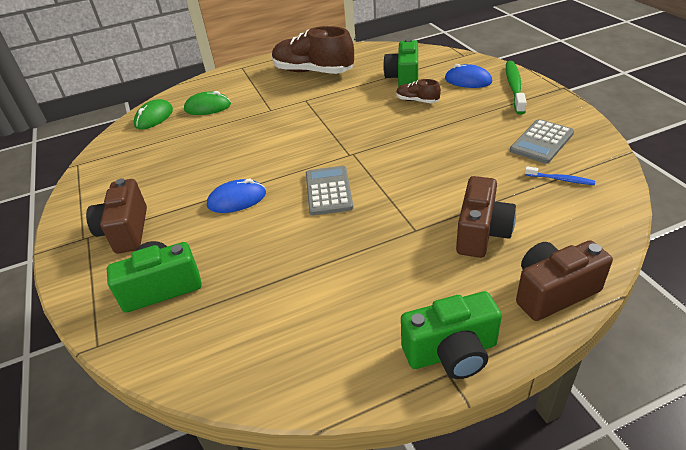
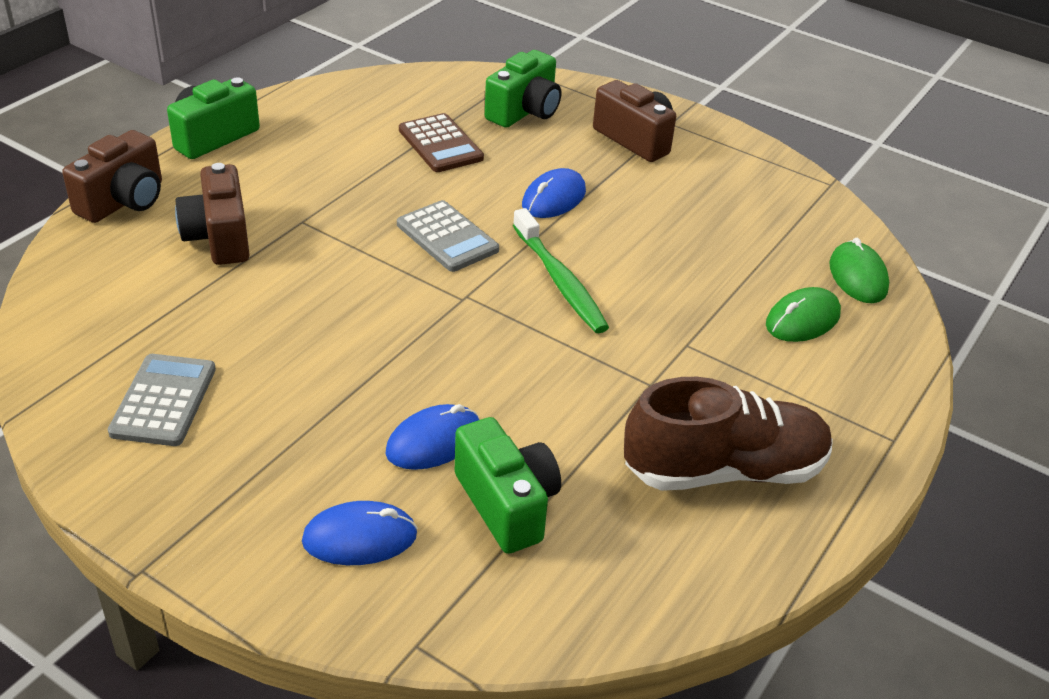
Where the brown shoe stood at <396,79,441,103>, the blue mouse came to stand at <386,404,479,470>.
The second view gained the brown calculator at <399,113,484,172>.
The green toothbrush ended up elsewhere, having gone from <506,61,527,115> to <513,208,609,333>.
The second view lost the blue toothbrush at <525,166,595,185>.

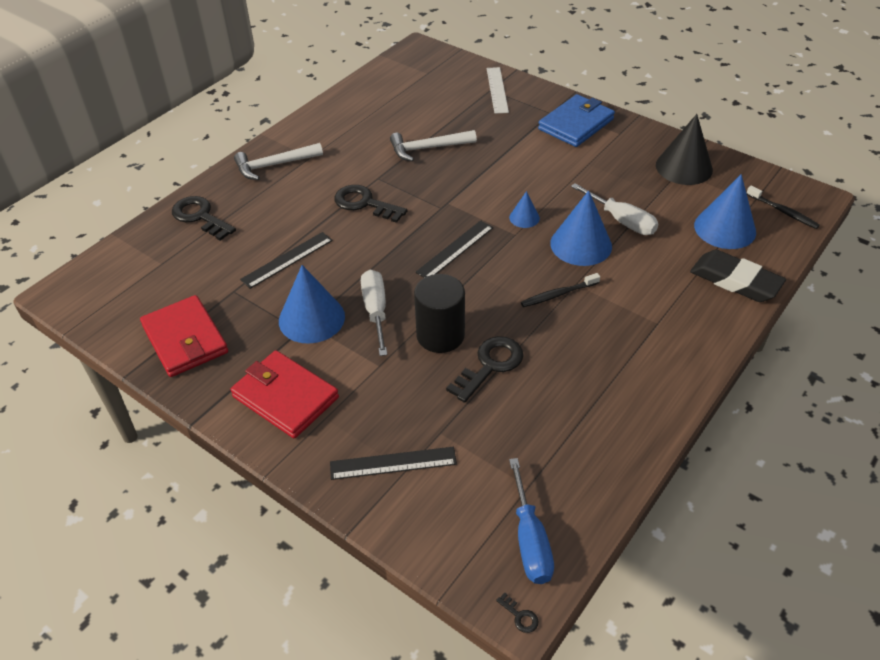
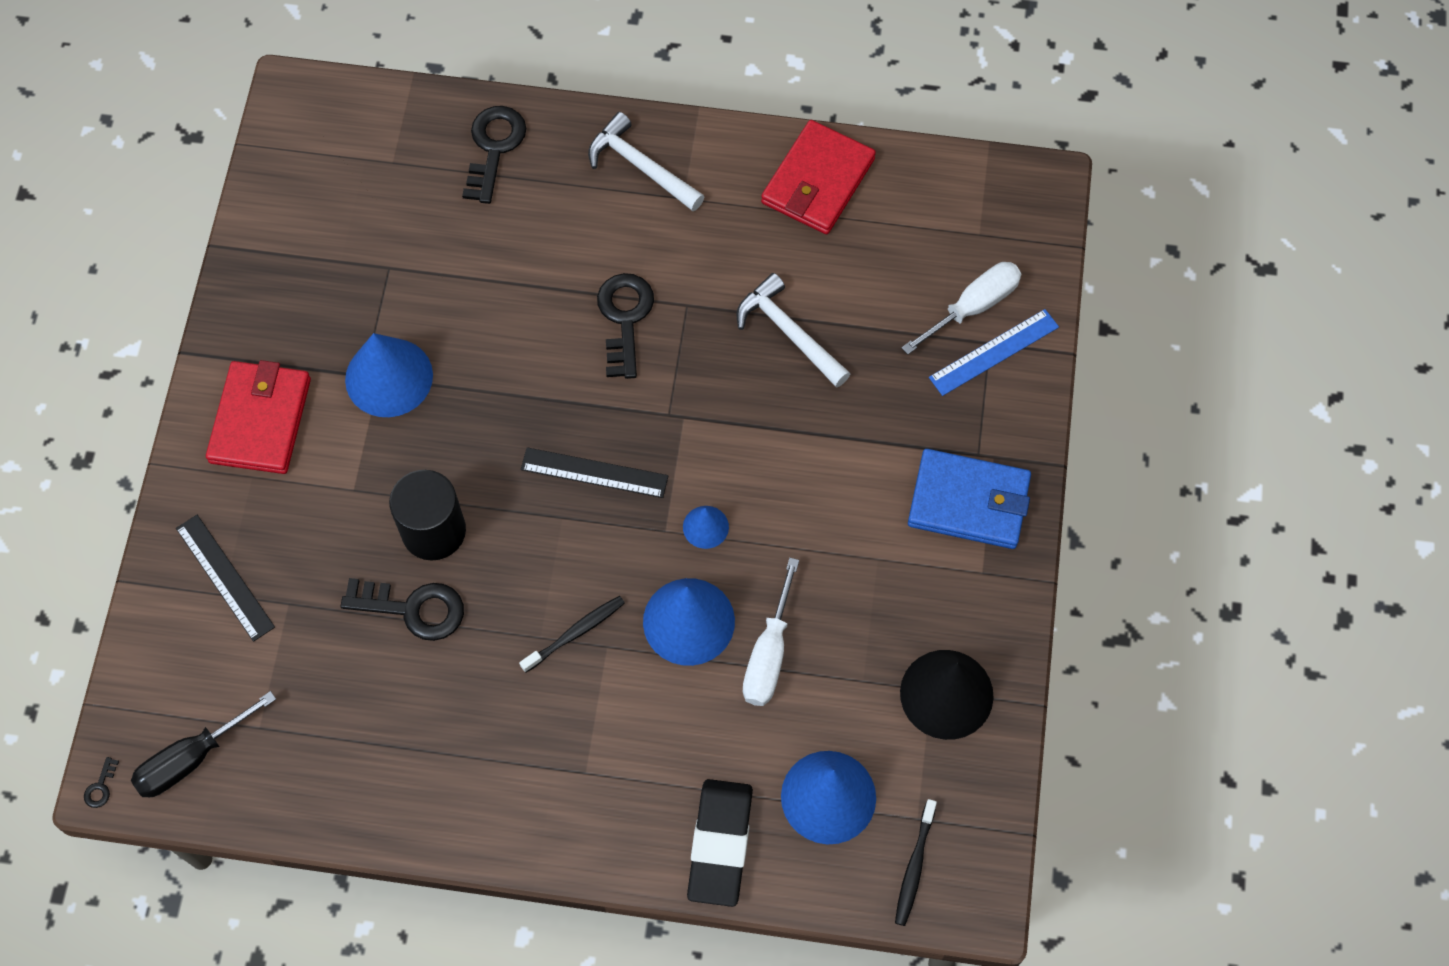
What was the blue screwdriver at <509,458,554,584> turned into the black screwdriver at <131,691,276,797>.
The black toothbrush at <521,273,600,307> ended up facing another way, 105 degrees clockwise from before.
The red wallet ended up elsewhere, having gone from <140,295,228,377> to <761,120,876,234>.
The white screwdriver ended up elsewhere, having gone from <361,270,387,356> to <902,262,1021,355>.
What was the white ruler at <487,67,509,114> turned into the blue ruler at <929,309,1059,396>.
The second view lost the black ruler at <240,232,333,289>.

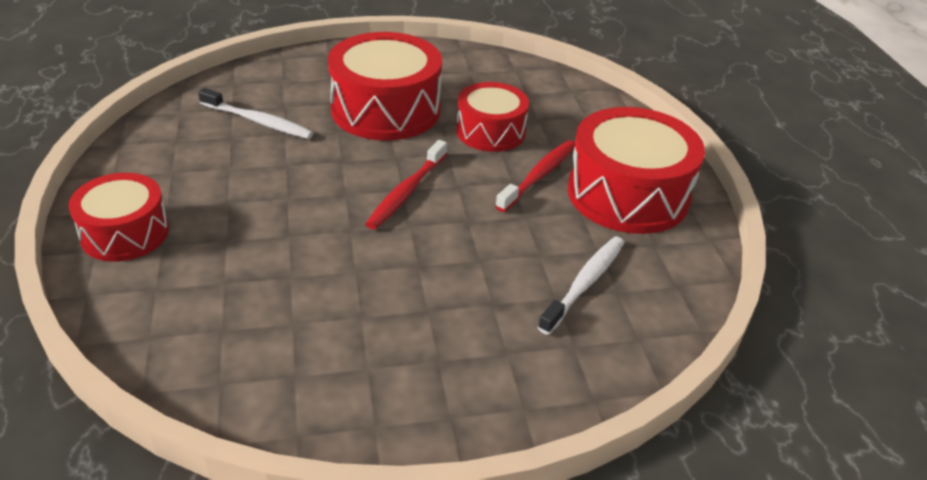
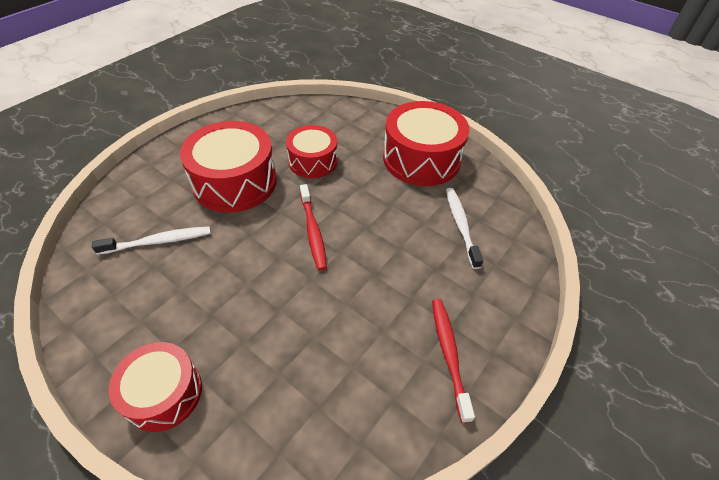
The red toothbrush ended up elsewhere, having gone from <495,140,575,212> to <432,299,475,423>.

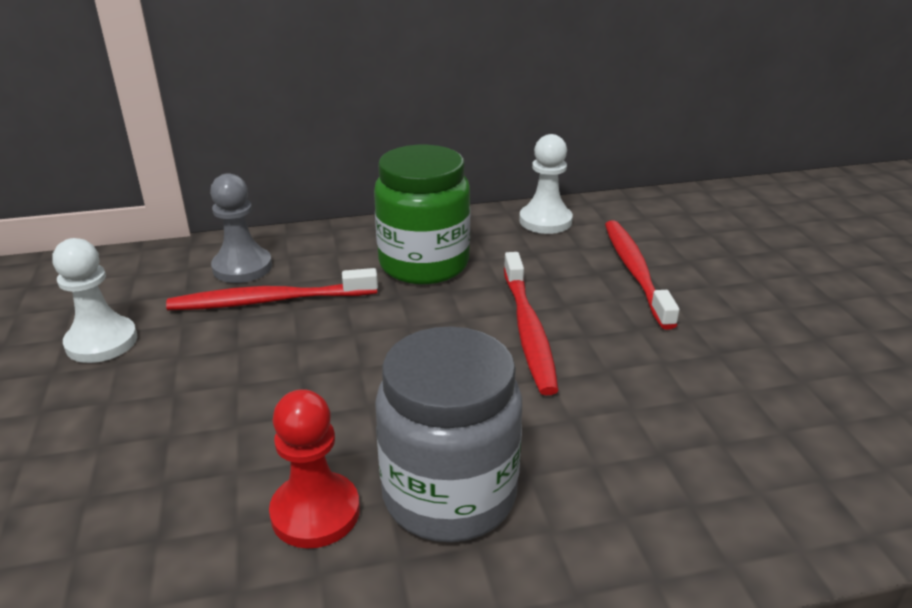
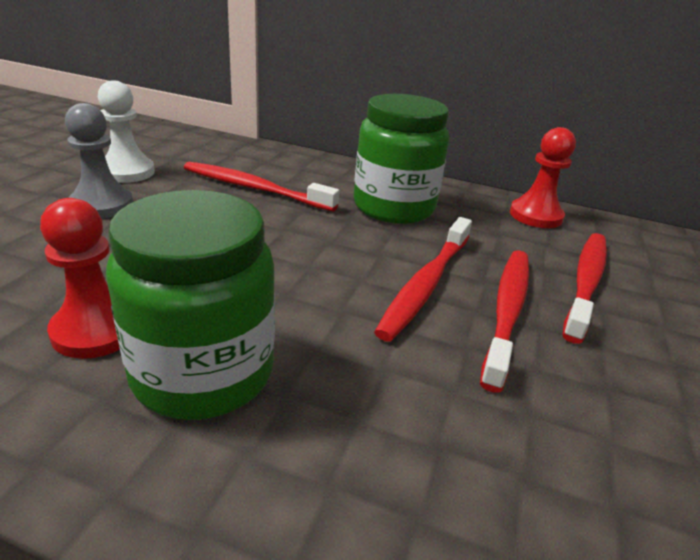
The grey pawn ended up elsewhere, having gone from <210,173,272,283> to <65,103,133,218>.
What was the grey jar at <375,326,522,542> turned into the green jar at <106,190,275,420>.
The second view gained the red toothbrush at <480,250,529,393>.
What was the white pawn at <519,134,573,234> turned into the red pawn at <510,127,576,228>.

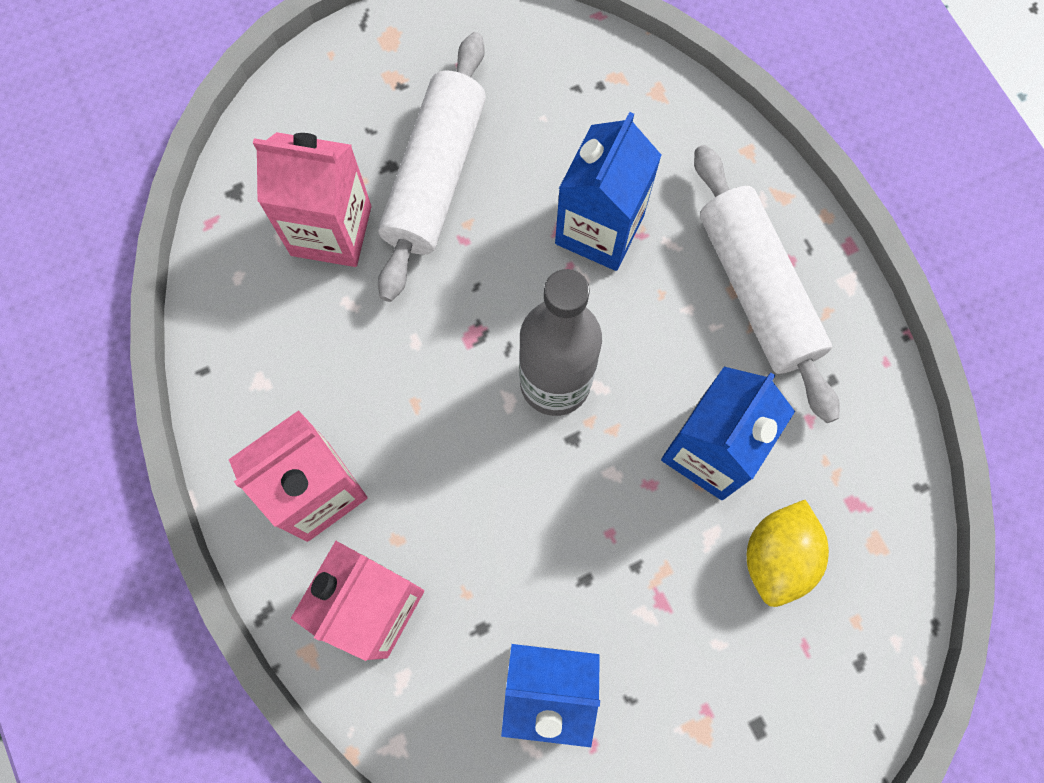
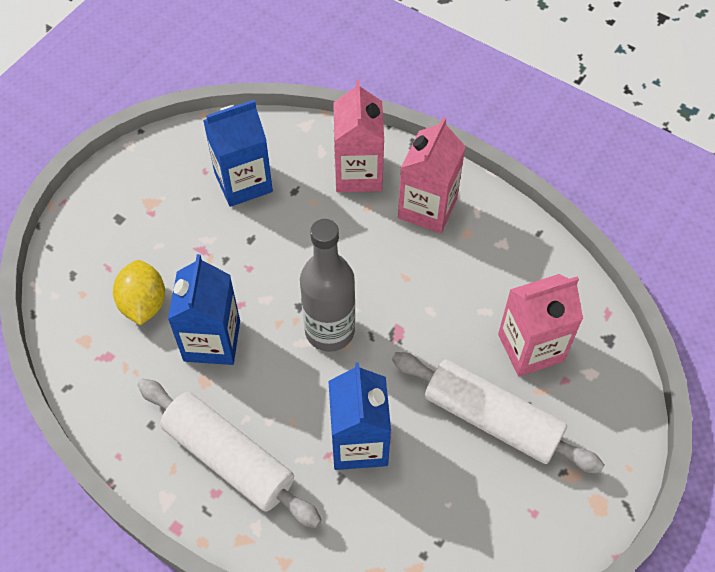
The white rolling pin at <378,32,486,302> ended up facing another way, 45 degrees counterclockwise from before.

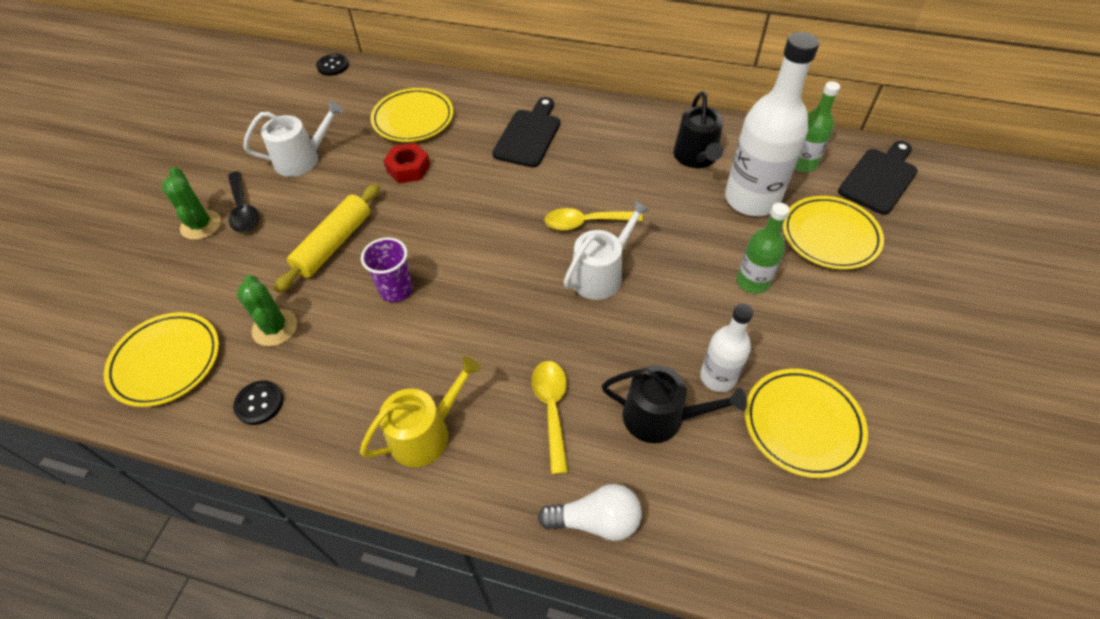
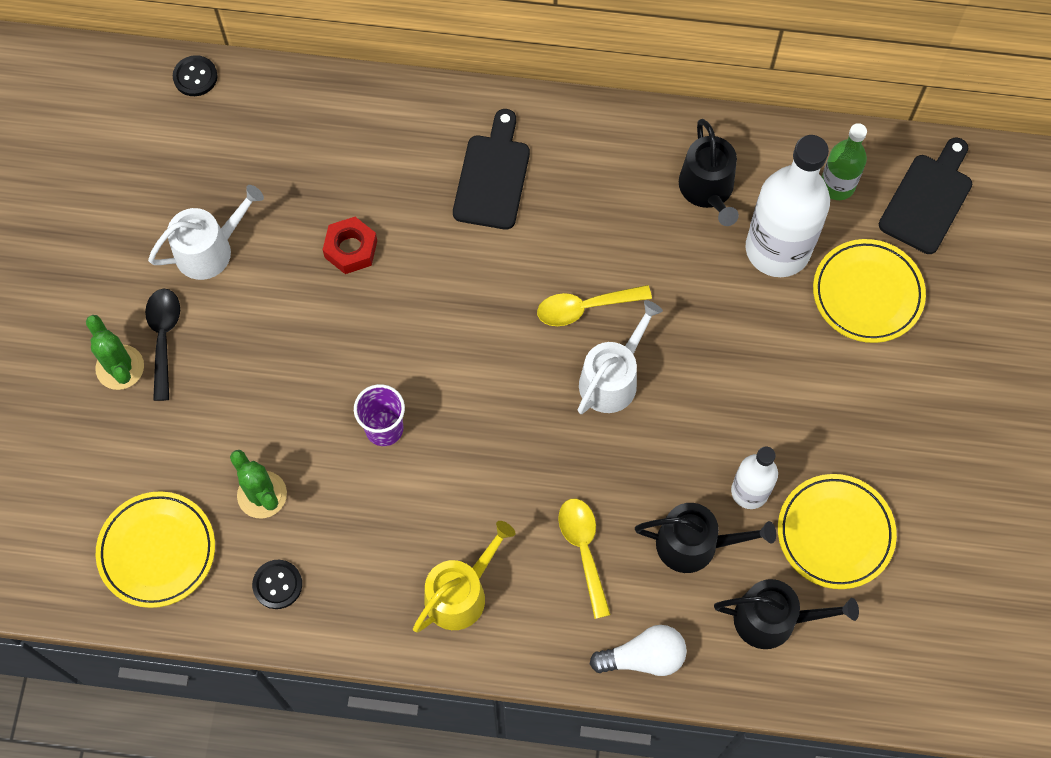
The black spoon at <228,171,259,233> ended up facing another way, 150 degrees counterclockwise from before.
The second view gained the black watering can at <714,579,859,649>.
The second view lost the yellow rolling pin at <274,184,380,293>.
The second view lost the yellow plate at <370,88,453,142>.
The second view lost the green bottle at <737,203,789,294>.

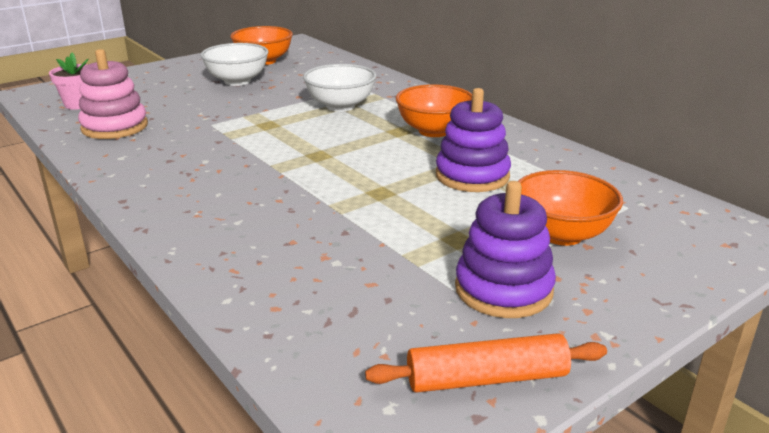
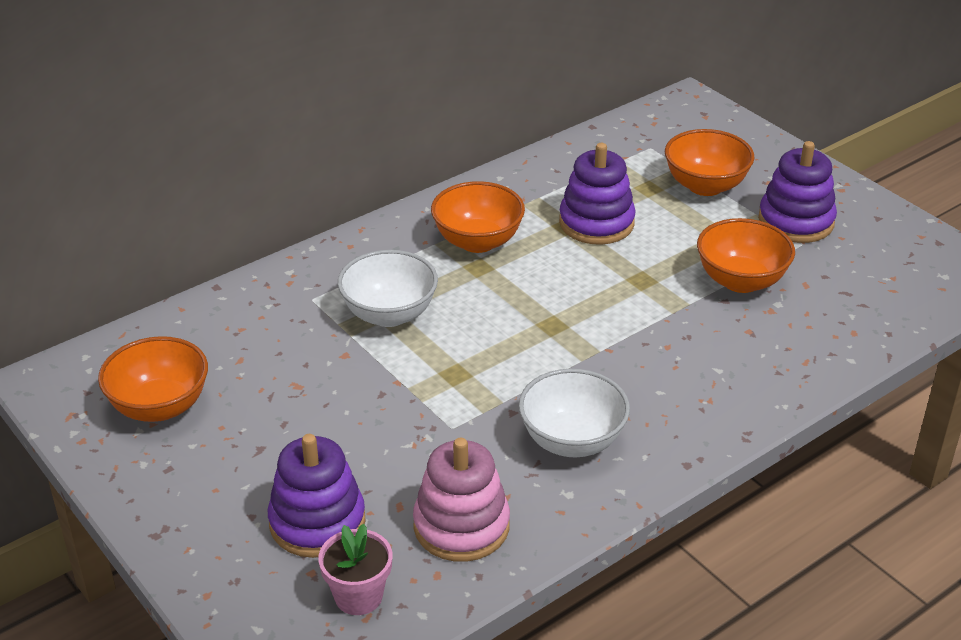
The second view gained the purple stacking toy at <268,434,366,558>.
The white bowl ended up elsewhere, having gone from <200,43,268,86> to <519,369,630,457>.
The second view gained the orange bowl at <697,218,795,293>.
The second view lost the orange rolling pin at <365,333,607,393>.

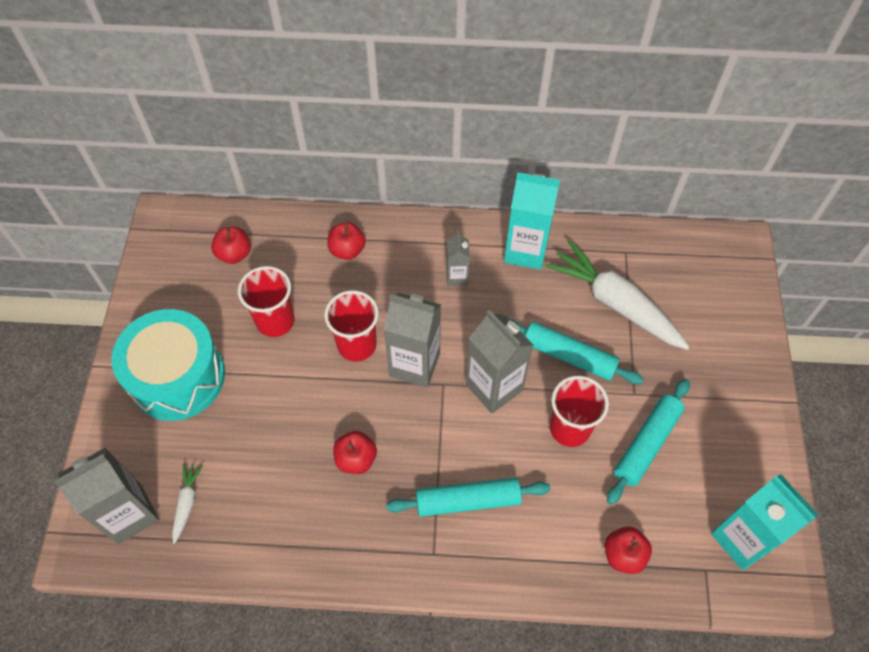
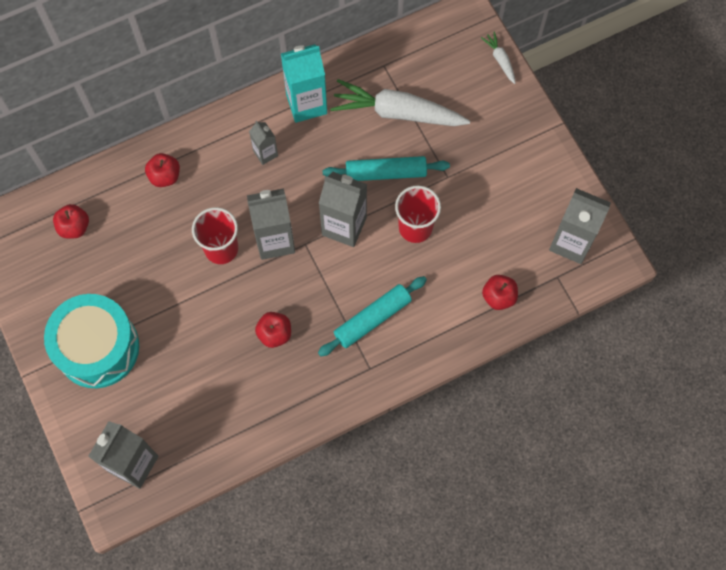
The white carrot ended up elsewhere, having gone from <172,463,203,544> to <481,32,516,84>.
What was the turquoise carton at <711,474,818,570> turned into the grey carton at <549,188,611,264>.
The second view lost the red cup at <238,266,295,337>.
The second view lost the turquoise rolling pin at <607,379,690,505>.

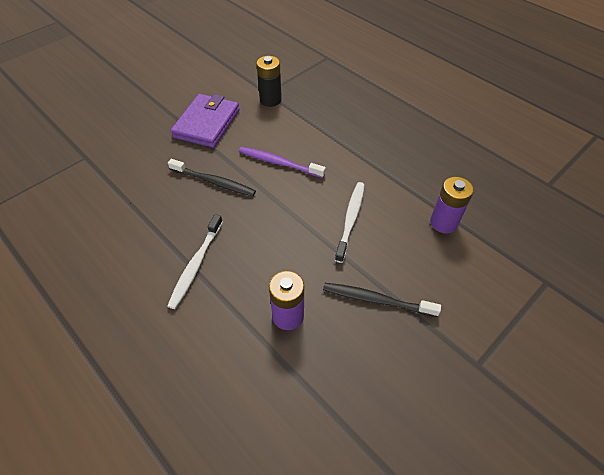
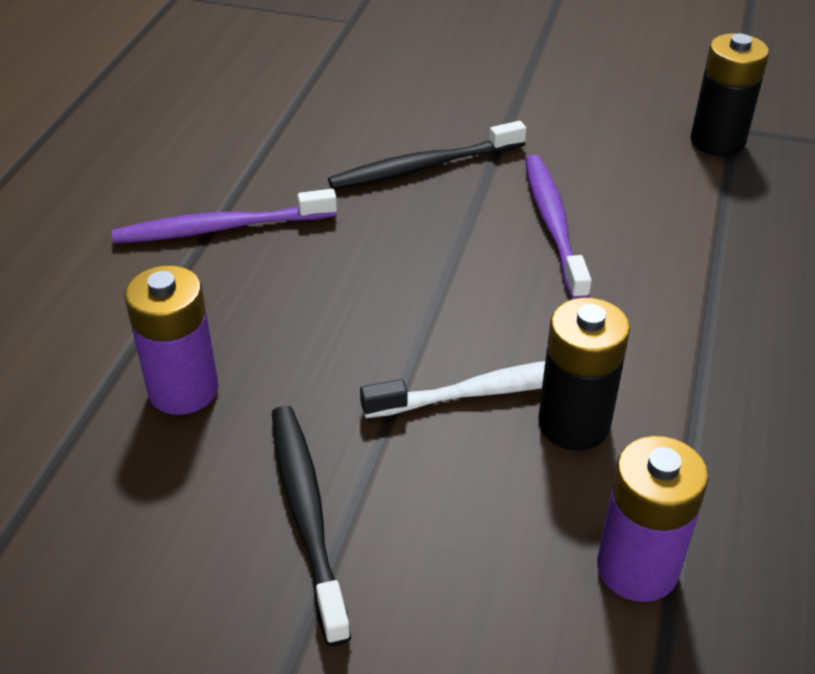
What was the white toothbrush at <167,214,223,309> turned into the purple toothbrush at <112,189,337,243>.
The black toothbrush at <168,159,256,196> ended up facing another way, 75 degrees clockwise from before.
The second view gained the black battery at <538,297,630,450>.
The second view lost the purple wallet at <170,94,240,148>.

